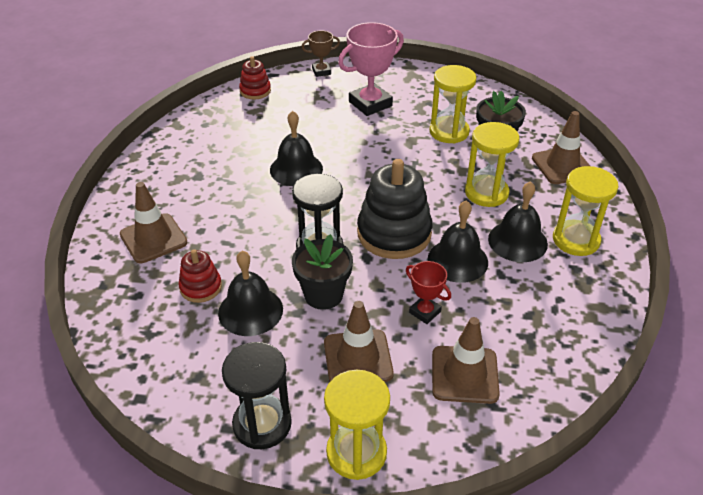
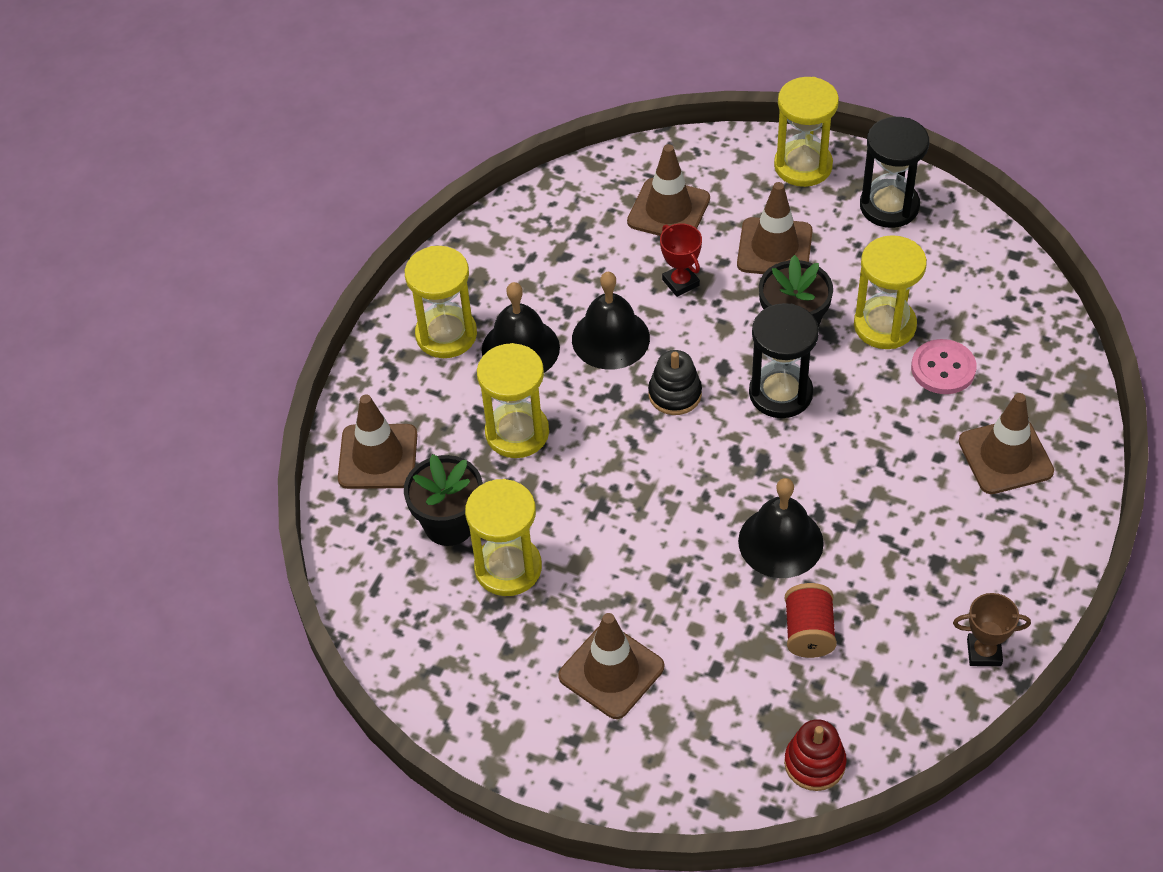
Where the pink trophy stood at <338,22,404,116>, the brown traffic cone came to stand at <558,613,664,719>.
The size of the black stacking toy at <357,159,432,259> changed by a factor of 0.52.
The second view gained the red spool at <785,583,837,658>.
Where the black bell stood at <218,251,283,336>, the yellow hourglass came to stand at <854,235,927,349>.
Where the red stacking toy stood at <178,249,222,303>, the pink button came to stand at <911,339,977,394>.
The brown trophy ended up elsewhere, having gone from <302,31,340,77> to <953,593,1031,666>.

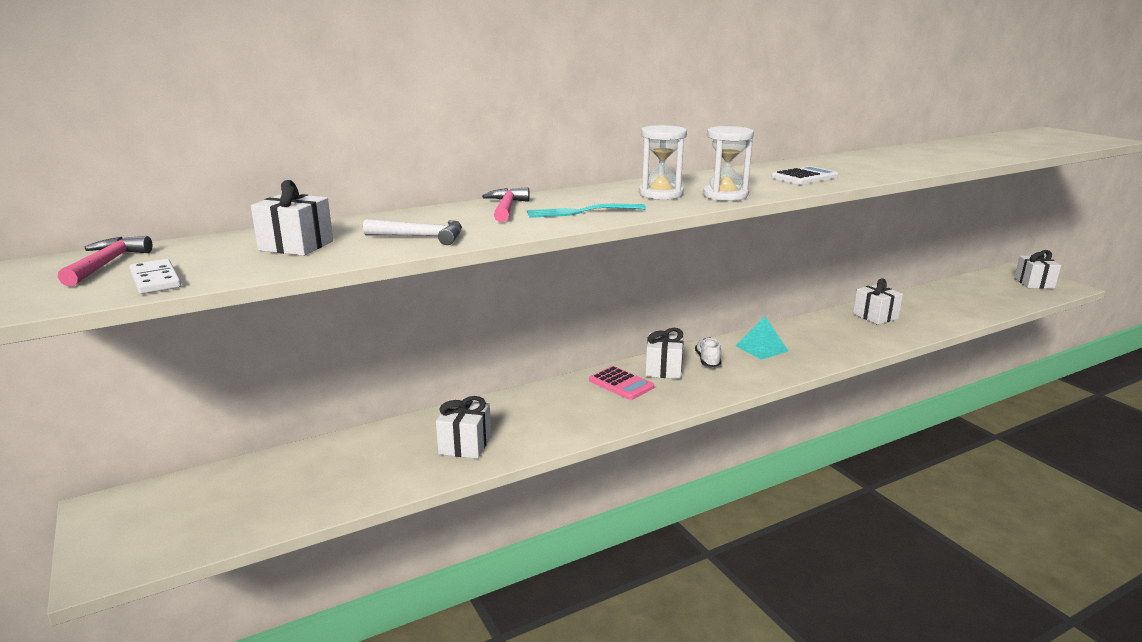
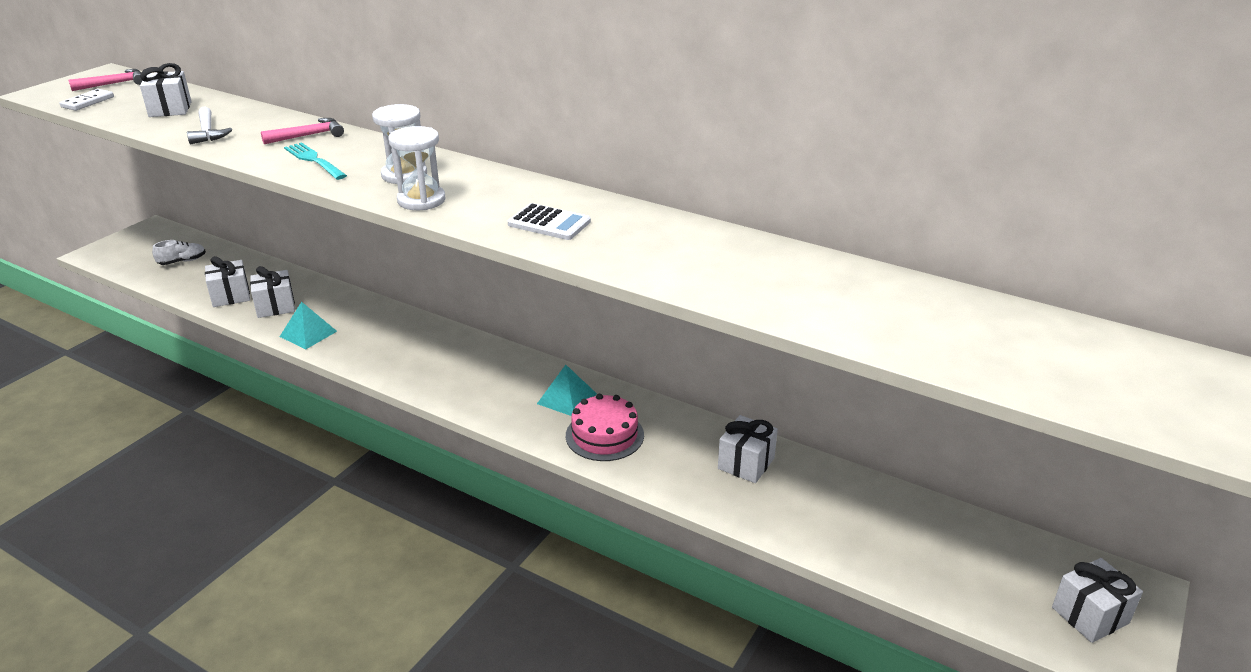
The white shoe ended up elsewhere, having gone from <695,337,721,367> to <152,240,206,265>.
The white gift ended up elsewhere, having gone from <645,328,684,379> to <205,256,250,307>.
The second view gained the turquoise pyramid at <280,302,337,349>.
The second view gained the pink cake at <566,394,644,461>.
The second view lost the pink calculator at <589,366,654,400>.

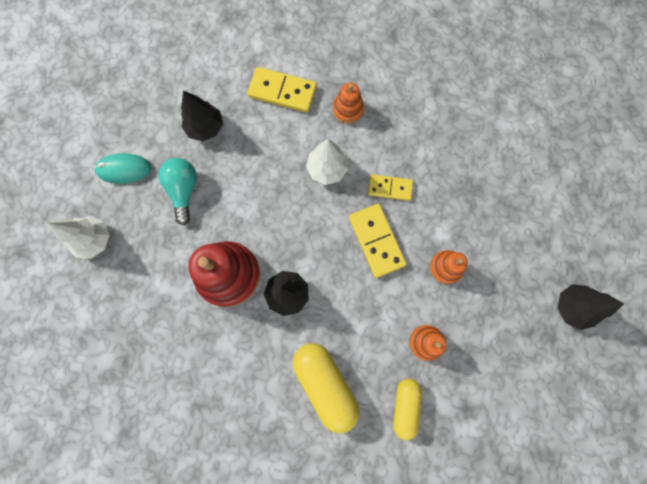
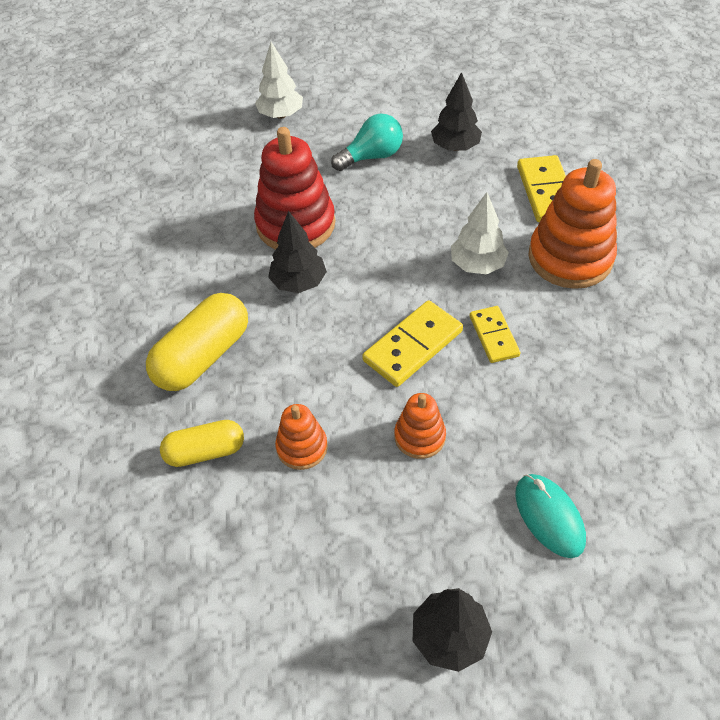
The turquoise mouse ended up elsewhere, having gone from <94,153,151,184> to <515,474,586,558>.
The size of the orange stacking toy at <333,83,364,124> changed by a factor of 1.91.

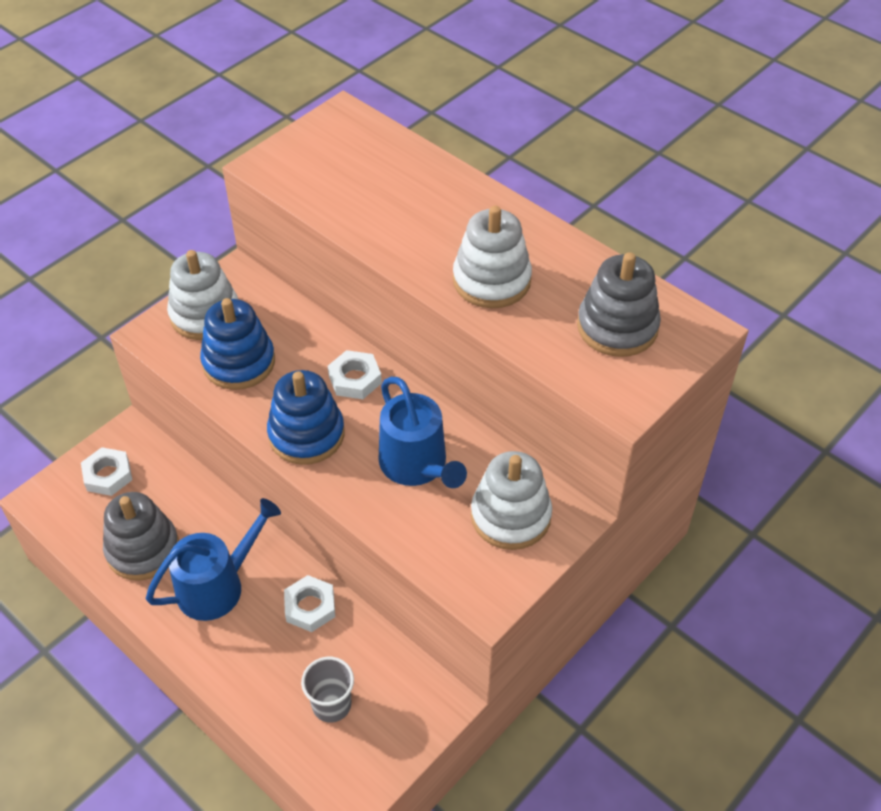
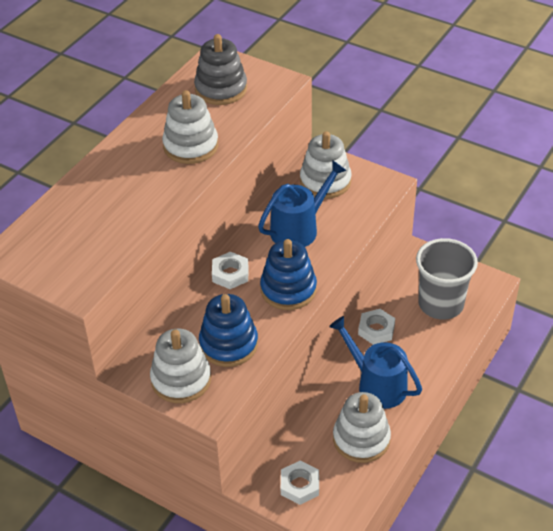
What was the grey stacking toy at <103,492,179,580> turned into the white stacking toy at <333,392,391,463>.
The size of the grey cup at <301,657,354,723> changed by a factor of 1.78.

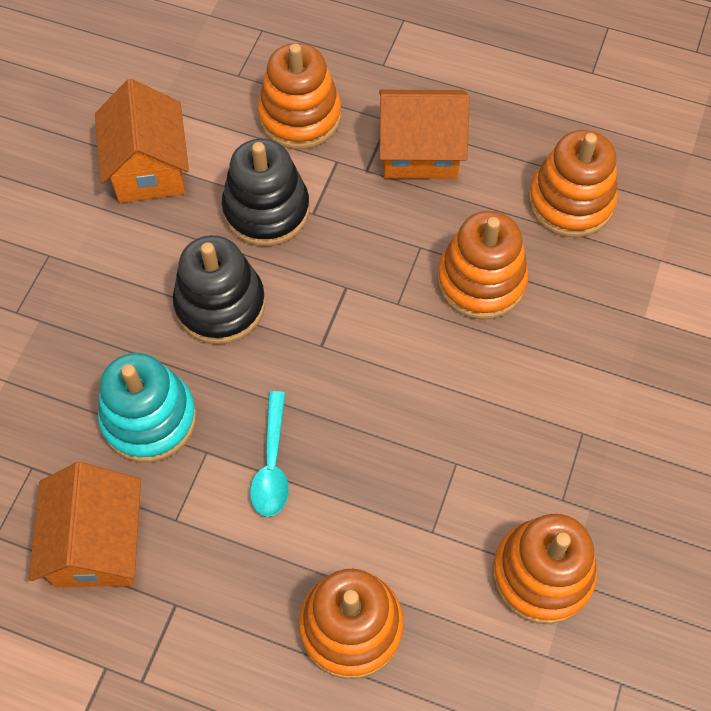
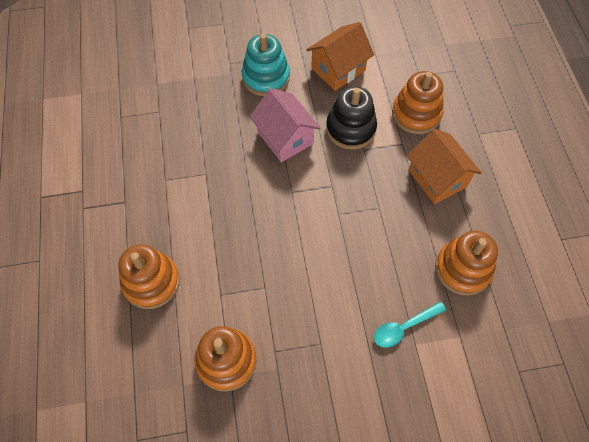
The turquoise stacking toy ended up elsewhere, having gone from <98,353,197,462> to <242,34,290,96>.
Where the black stacking toy stood at <173,235,265,344>, the pink house came to stand at <250,88,321,162>.
The turquoise spoon ended up elsewhere, having gone from <250,391,289,517> to <374,302,446,348>.
The second view lost the orange house at <29,462,141,587>.
The second view lost the orange stacking toy at <437,211,529,320>.

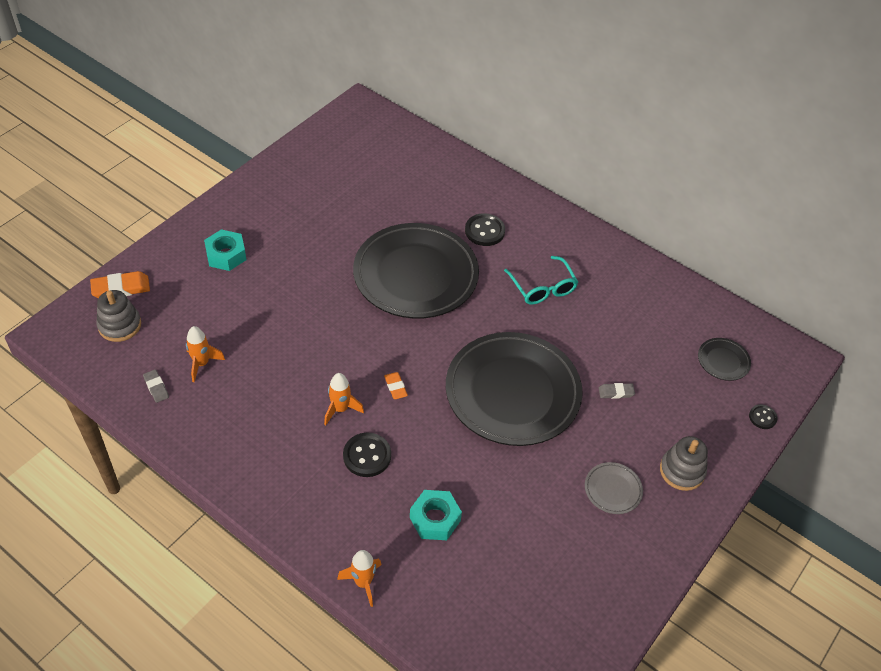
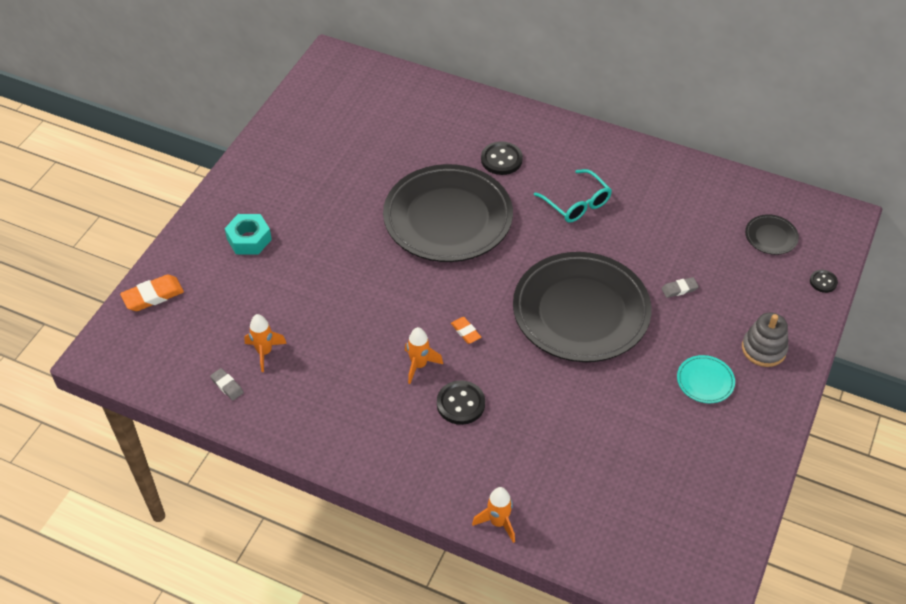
What was the grey plate at <585,462,643,514> turned into the turquoise plate at <677,355,735,403>.
The second view lost the grey stacking toy at <96,290,141,342>.
The second view lost the turquoise nut at <410,490,462,540>.

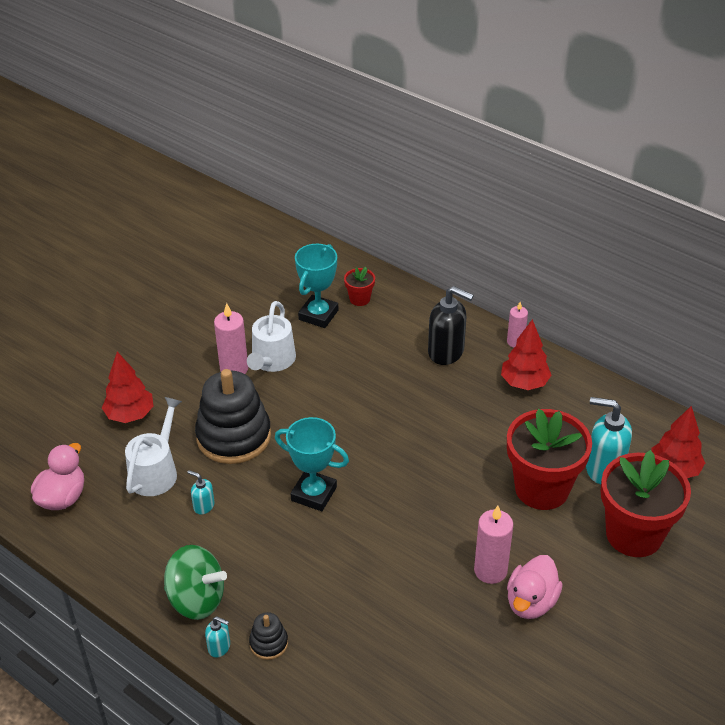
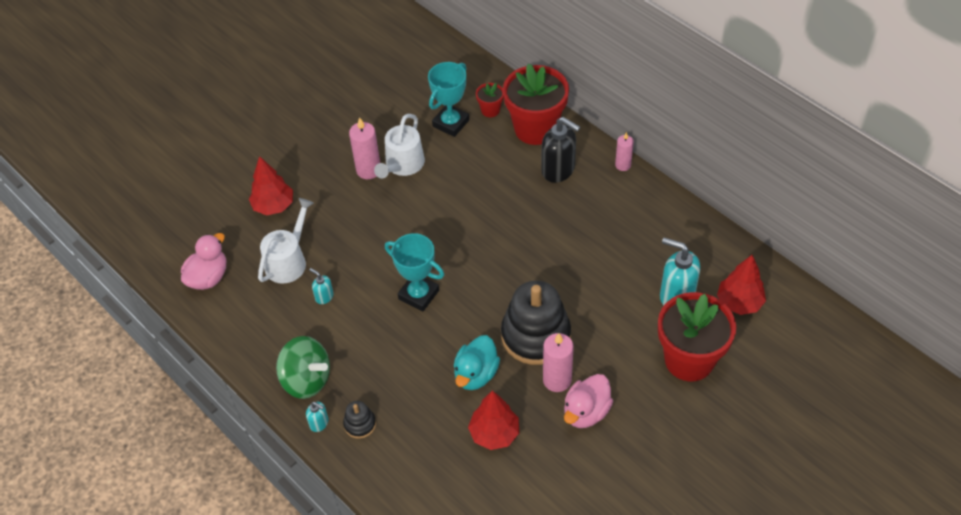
The second view gained the turquoise duck at <454,335,500,390>.
The red tree ended up elsewhere, having gone from <501,319,552,390> to <468,391,519,450>.
The black stacking toy ended up elsewhere, having gone from <195,369,271,464> to <501,281,571,365>.
The red flower pot ended up elsewhere, having gone from <507,409,592,510> to <503,63,569,145>.

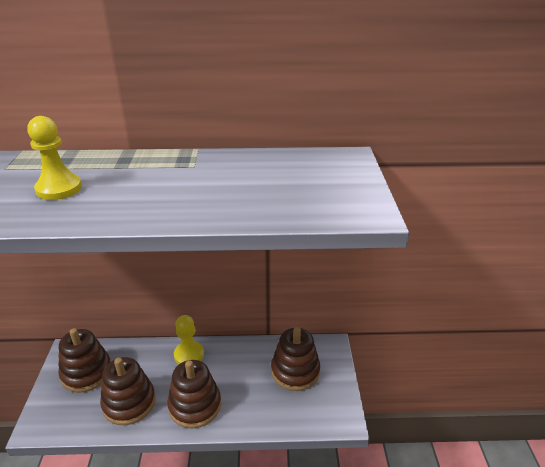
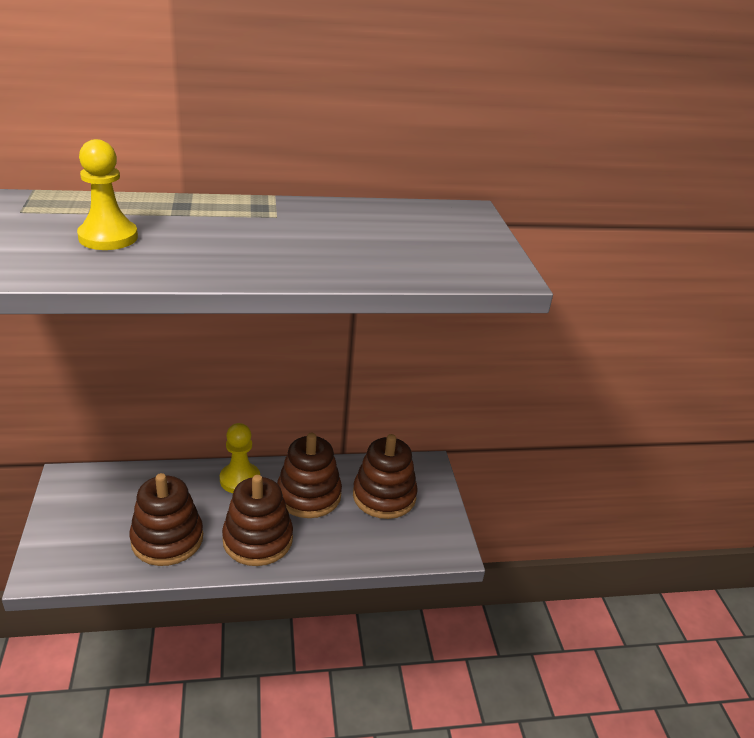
The brown stacking toy ended up elsewhere, having gone from <58,328,111,393> to <277,433,342,518>.

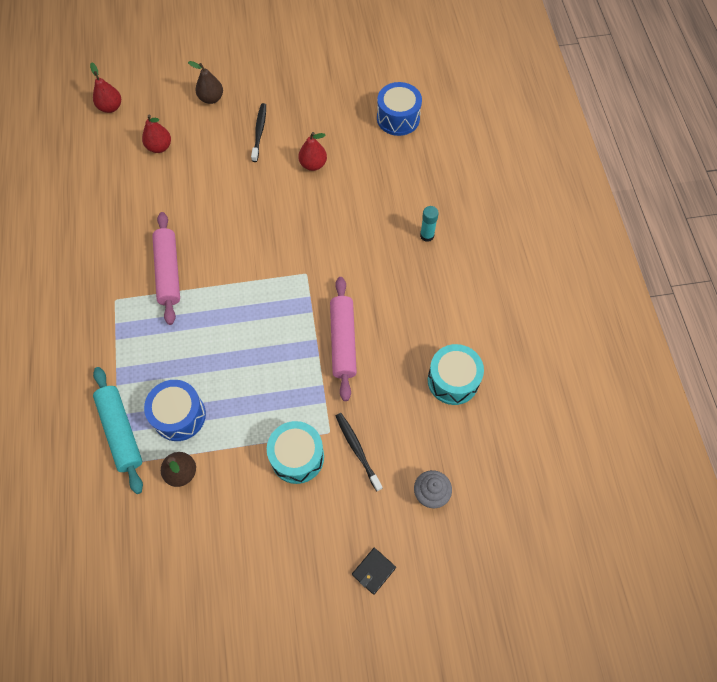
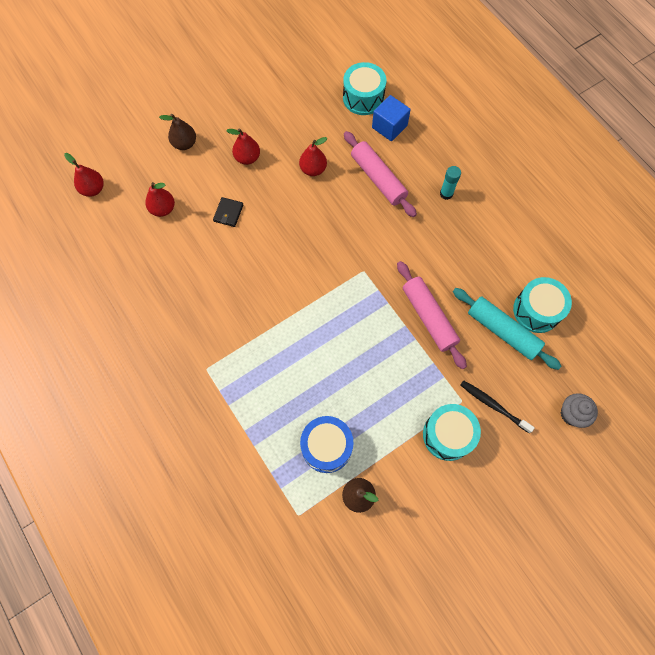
The black wallet ended up elsewhere, having gone from <352,548,396,595> to <213,197,244,227>.
Where the black toothbrush stood at <251,103,266,162>, the red pear came to stand at <226,128,260,165>.
What was the blue drum at <377,82,422,136> turned into the turquoise drum at <343,62,386,115>.
The pink rolling pin ended up elsewhere, having gone from <152,212,180,325> to <344,131,417,217>.
The second view gained the blue cube at <372,95,411,141>.
The turquoise rolling pin ended up elsewhere, having gone from <93,367,143,494> to <453,288,561,370>.

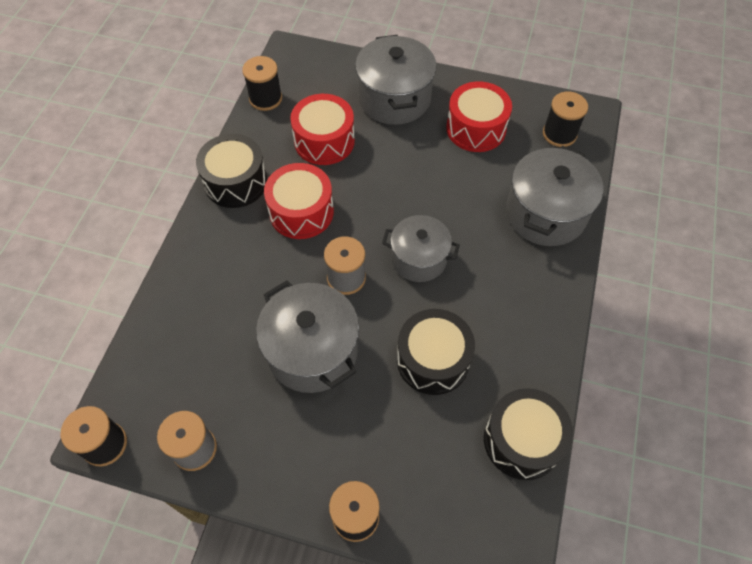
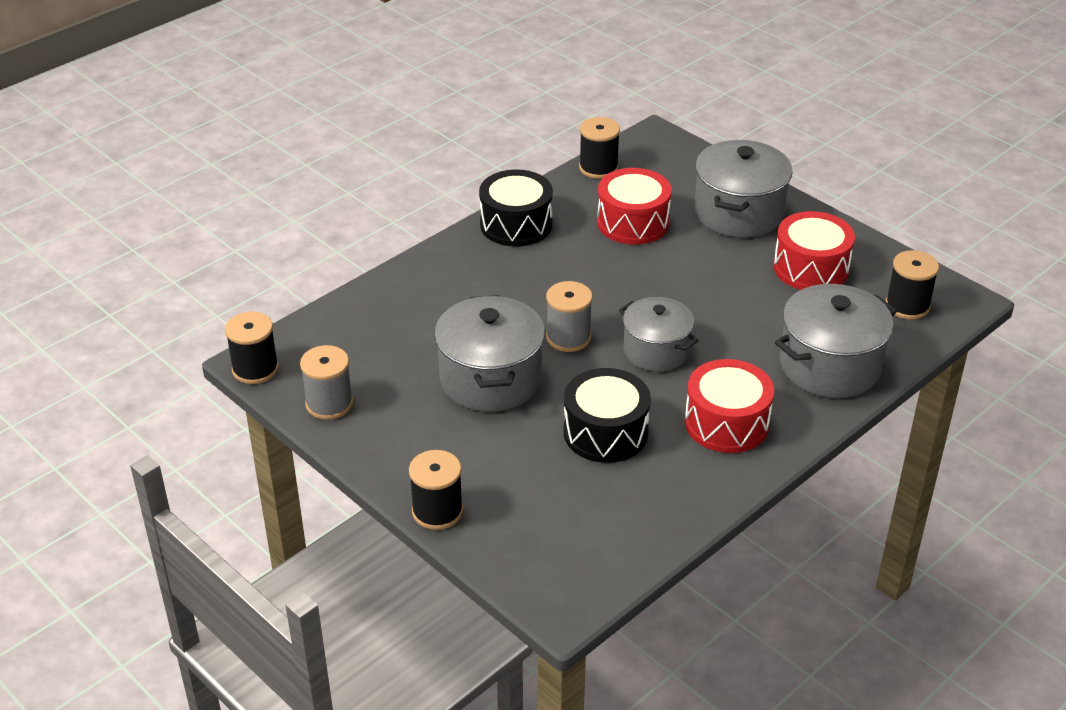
The red drum ended up elsewhere, having gone from <264,163,334,239> to <685,359,774,453>.
The second view lost the black drum at <484,388,573,480>.

